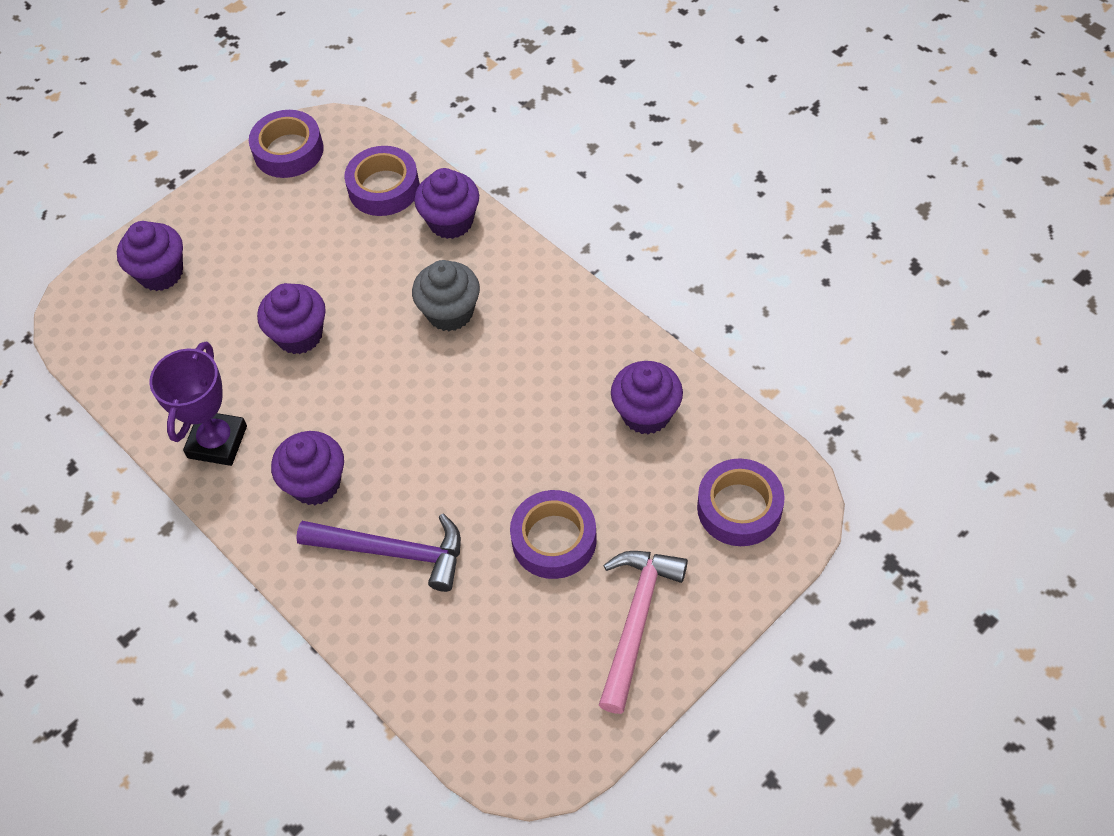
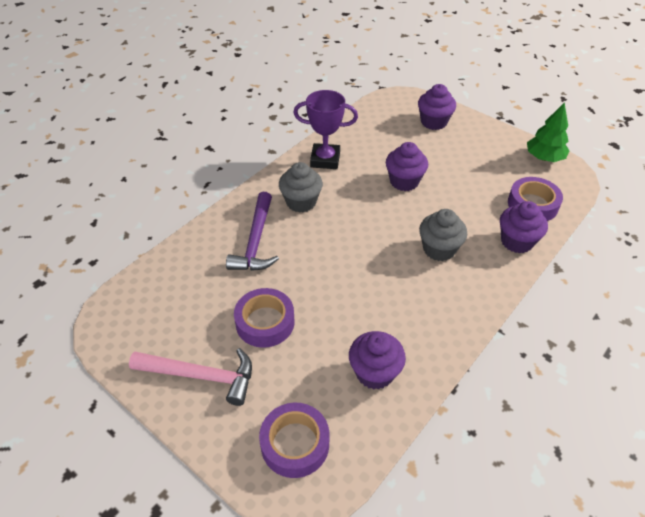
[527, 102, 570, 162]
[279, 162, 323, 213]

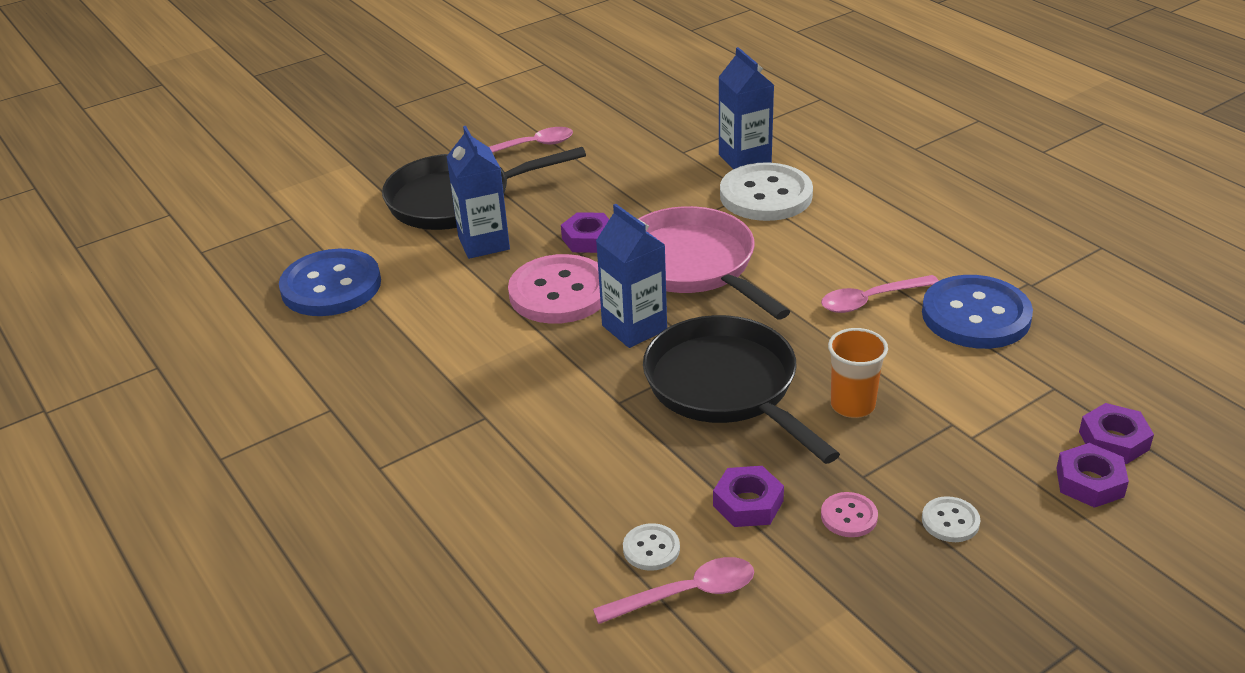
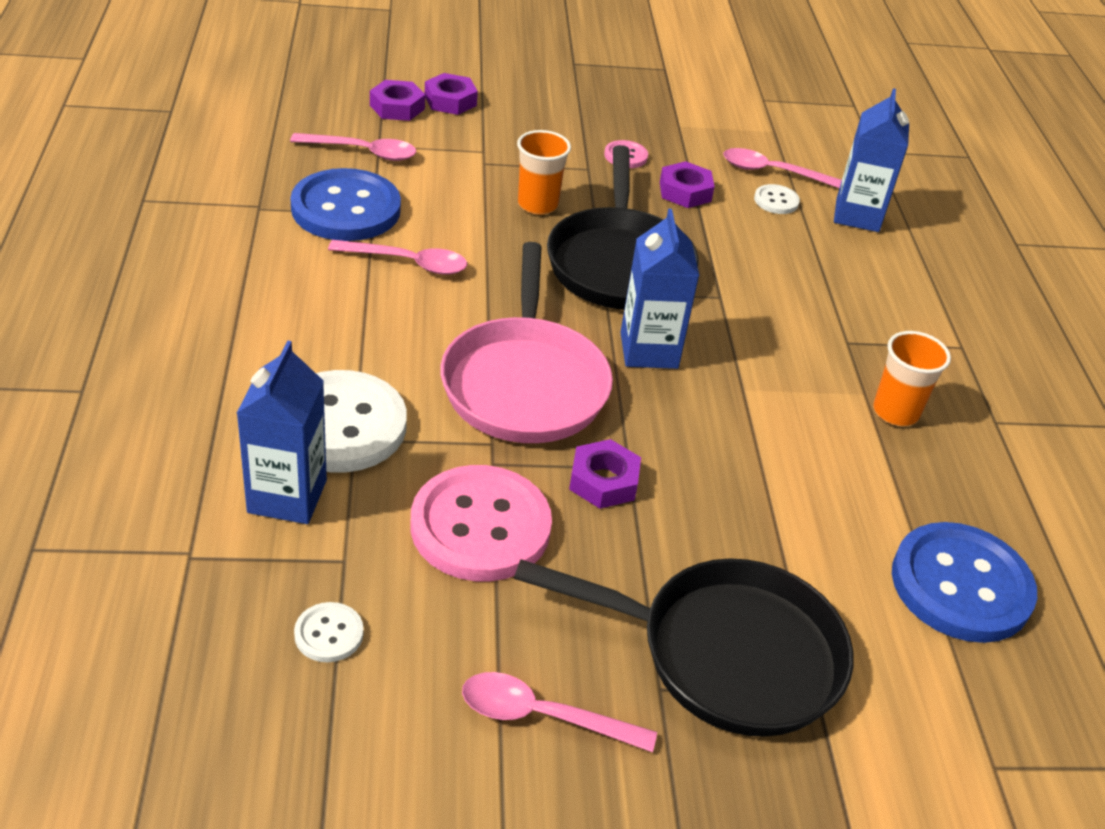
[834, 88, 909, 232]
[410, 465, 552, 581]
[294, 602, 364, 662]
[290, 133, 416, 161]
[873, 331, 951, 426]

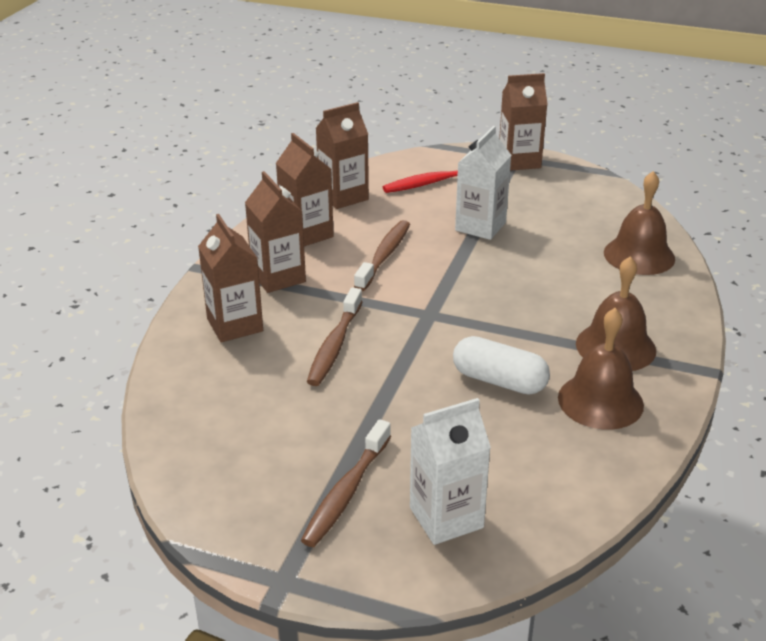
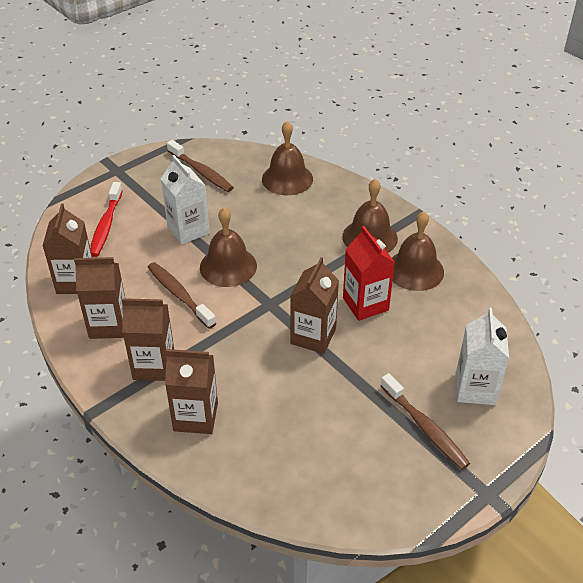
[167, 140, 234, 192]
[343, 226, 395, 321]
[291, 257, 339, 354]
[200, 207, 257, 287]

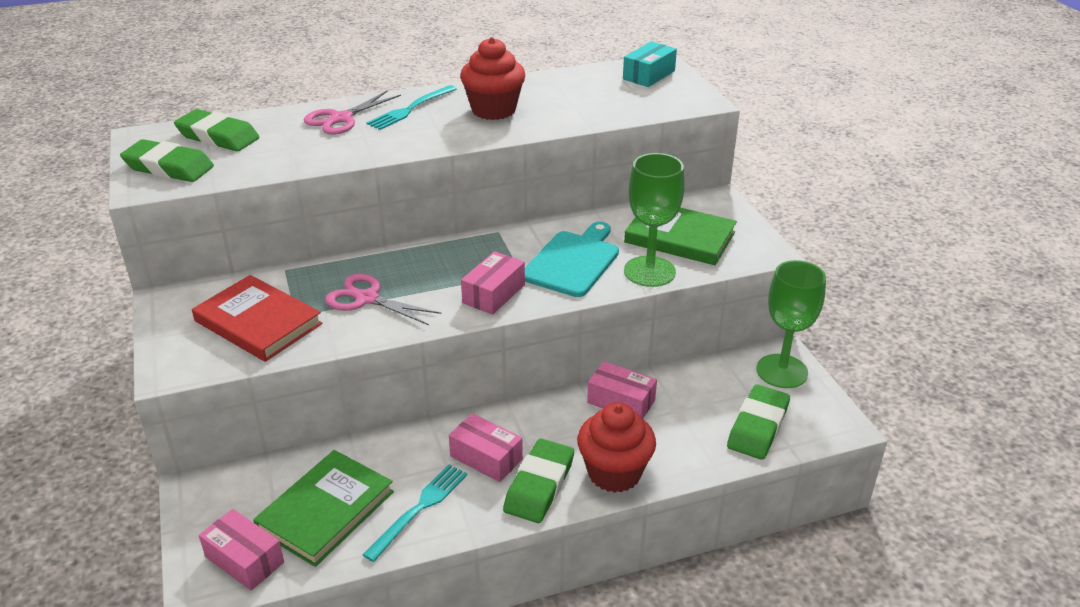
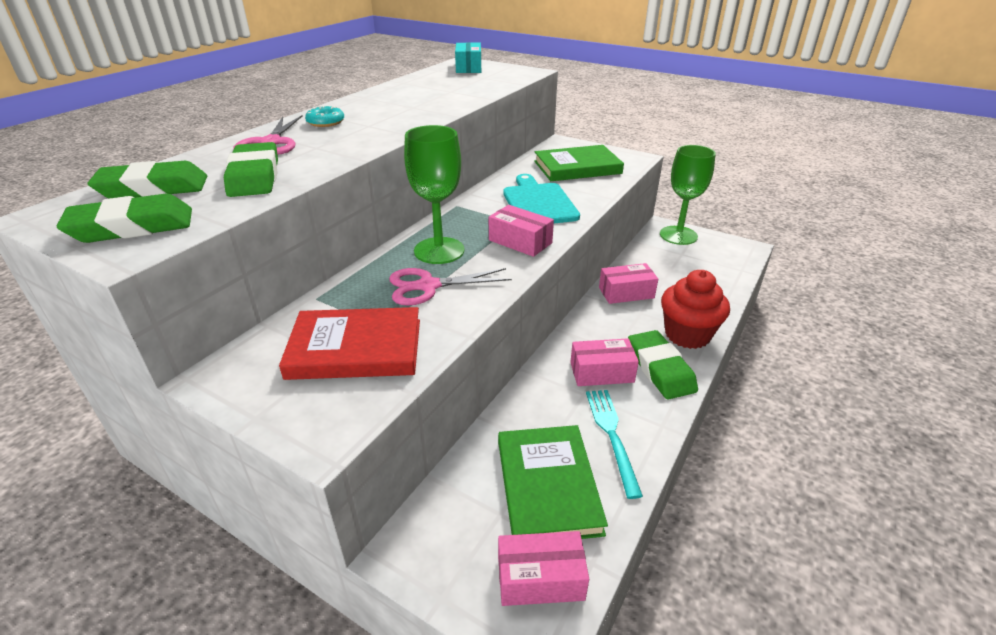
[305, 106, 344, 127]
[460, 37, 525, 120] (first image)
[489, 205, 554, 257]
[404, 125, 464, 264]
[224, 142, 278, 197]

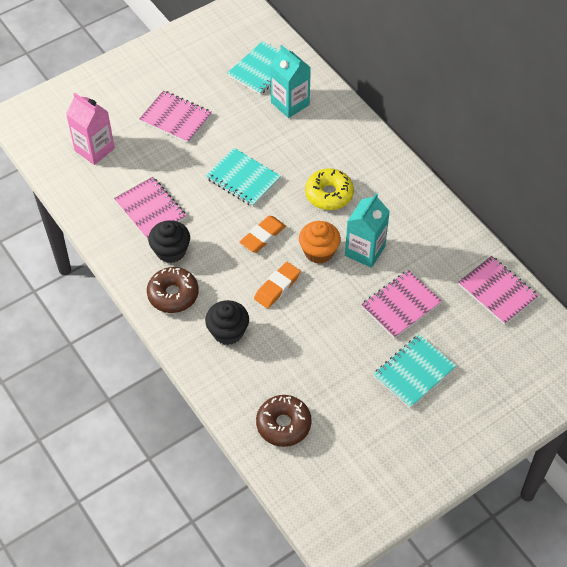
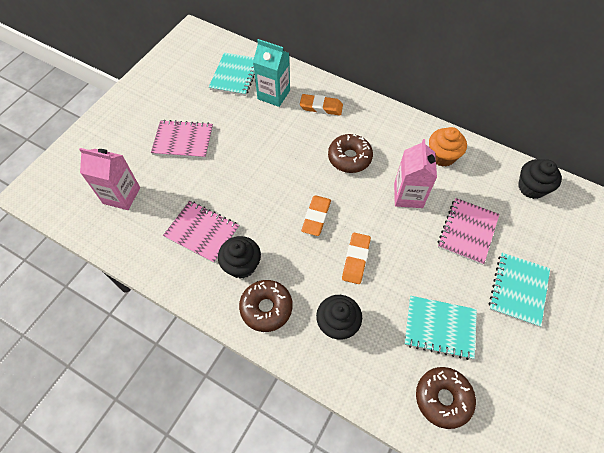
[404, 296, 477, 360]
[429, 127, 467, 167]
[328, 134, 373, 173]
[394, 139, 437, 208]
[518, 159, 562, 199]
[300, 94, 343, 115]

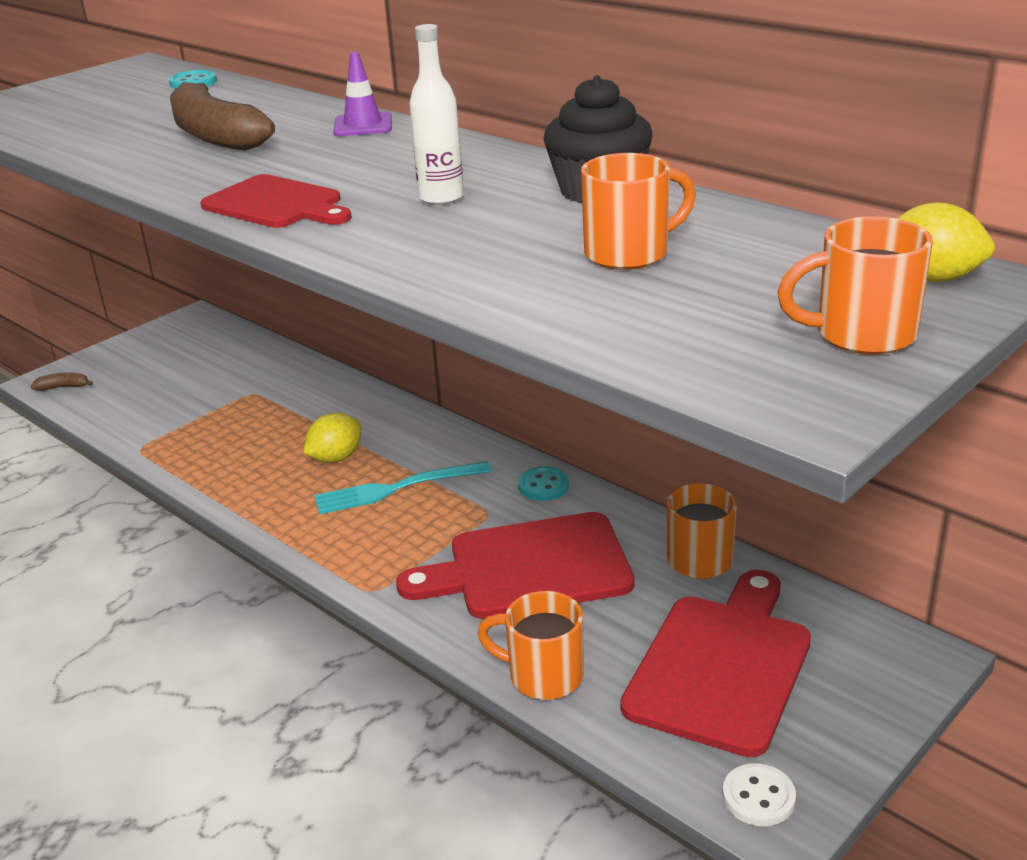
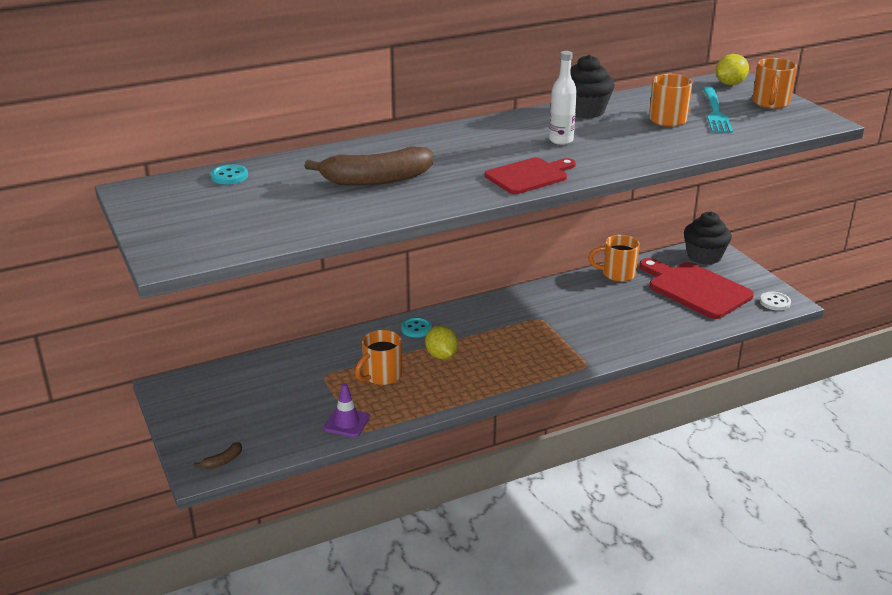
[194, 442, 242, 469]
[703, 87, 733, 133]
[324, 383, 370, 437]
[396, 512, 635, 619] (first image)
[355, 330, 402, 385]
[401, 317, 432, 338]
[684, 212, 732, 265]

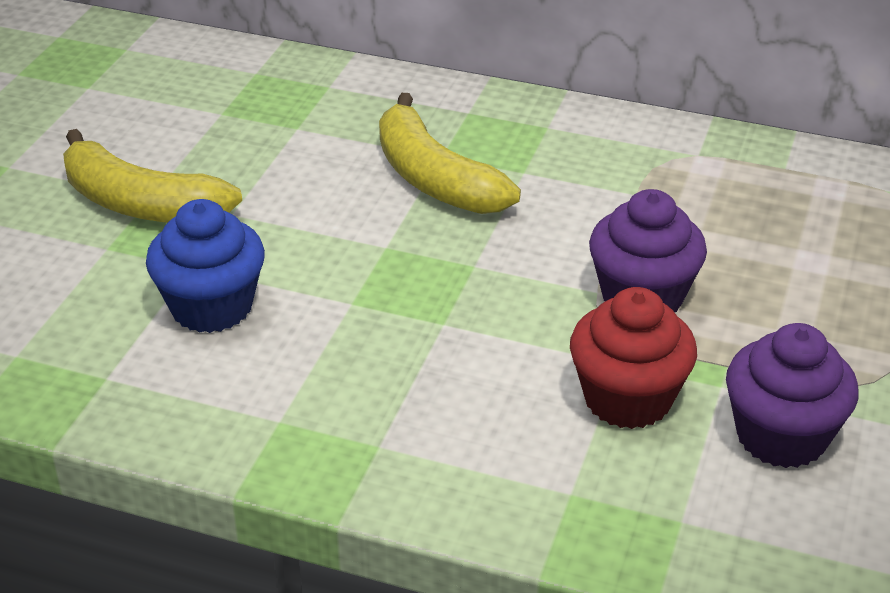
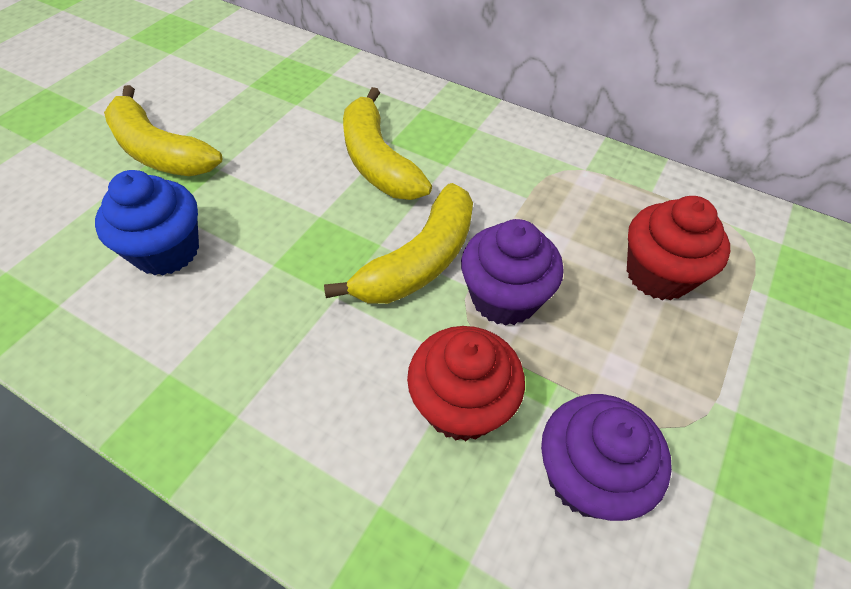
[324, 183, 473, 304]
[627, 196, 730, 300]

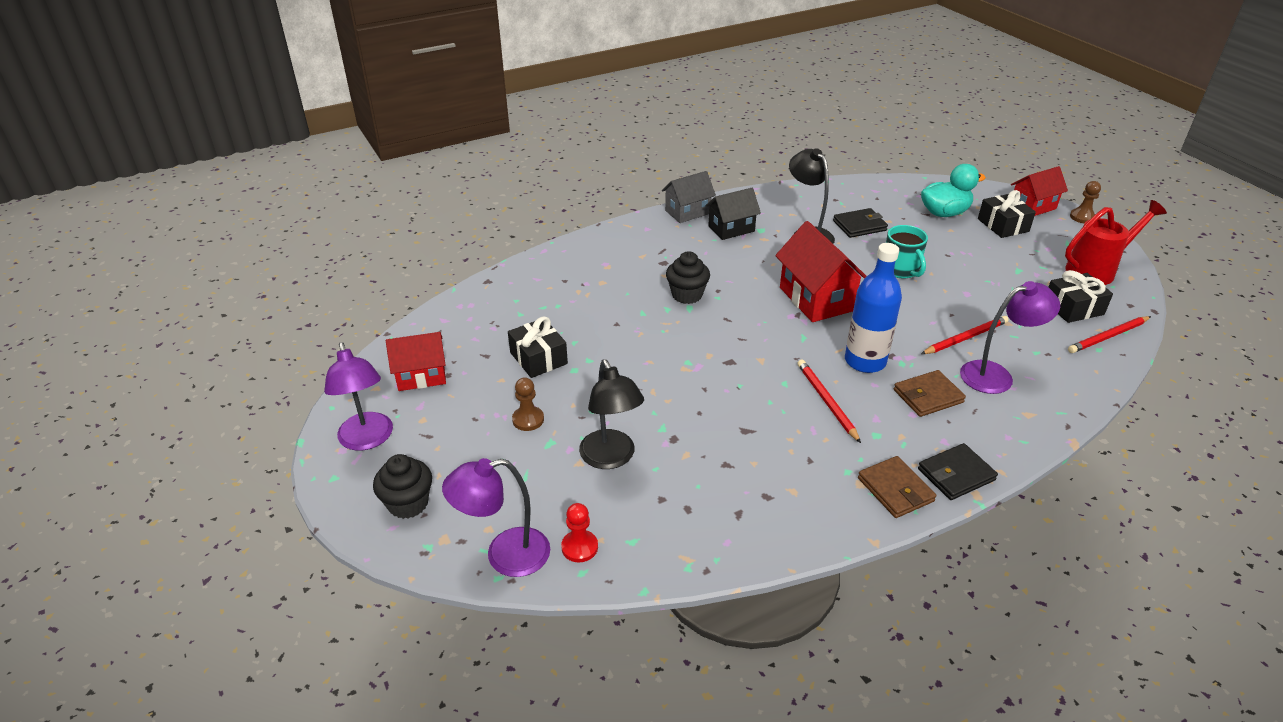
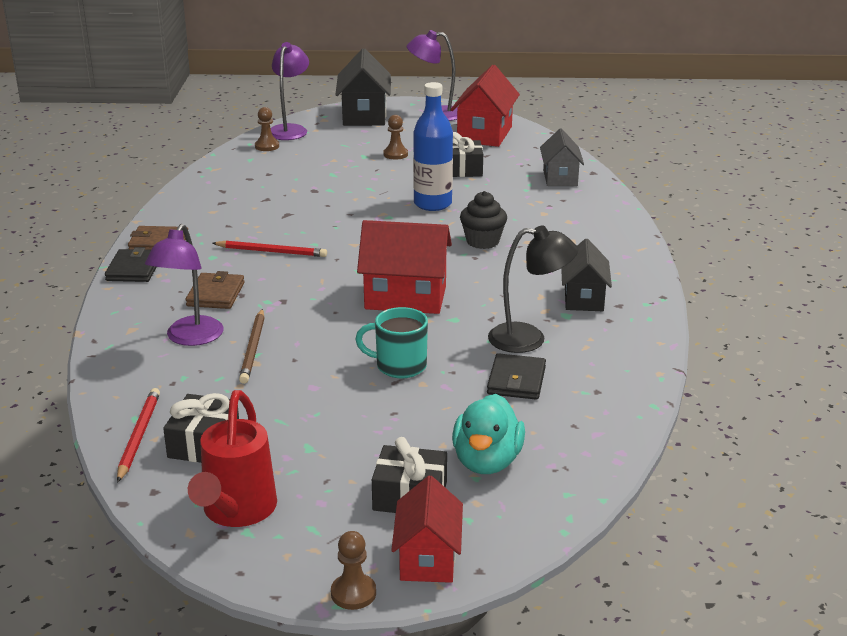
[335, 48, 391, 126]
[450, 65, 520, 147]
[255, 107, 279, 151]
[579, 360, 644, 469] (first image)
[540, 129, 584, 186]
[413, 82, 453, 211]
[239, 309, 265, 384]

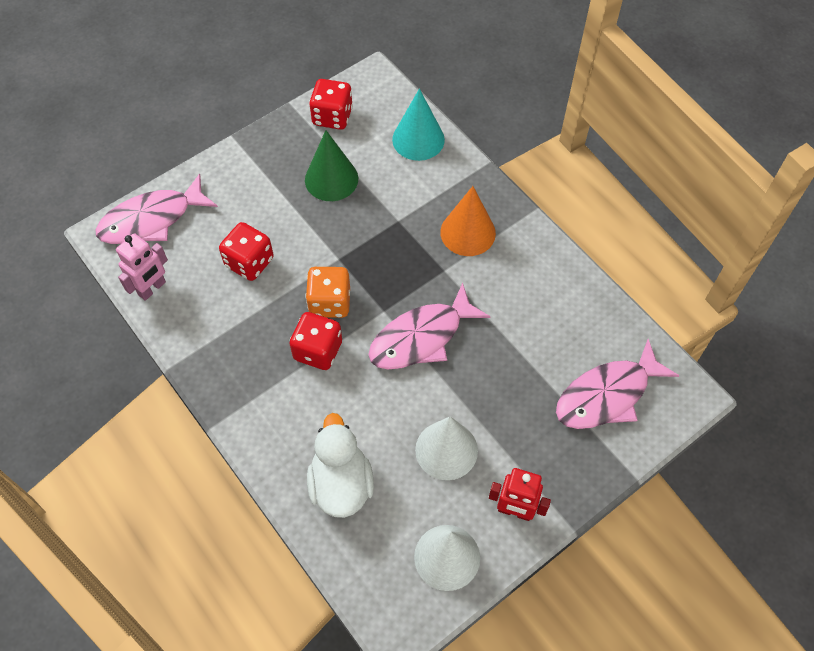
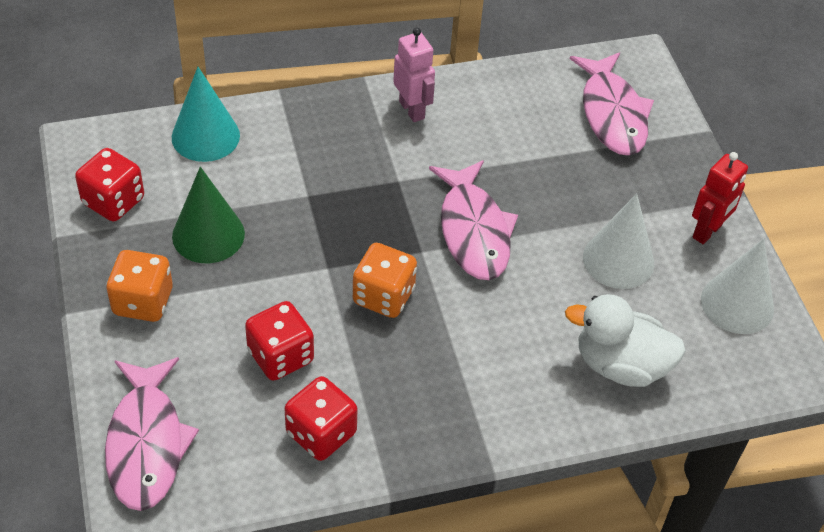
[393, 28, 435, 122]
[284, 376, 357, 461]
[440, 186, 496, 256] (first image)
[106, 250, 173, 322]

